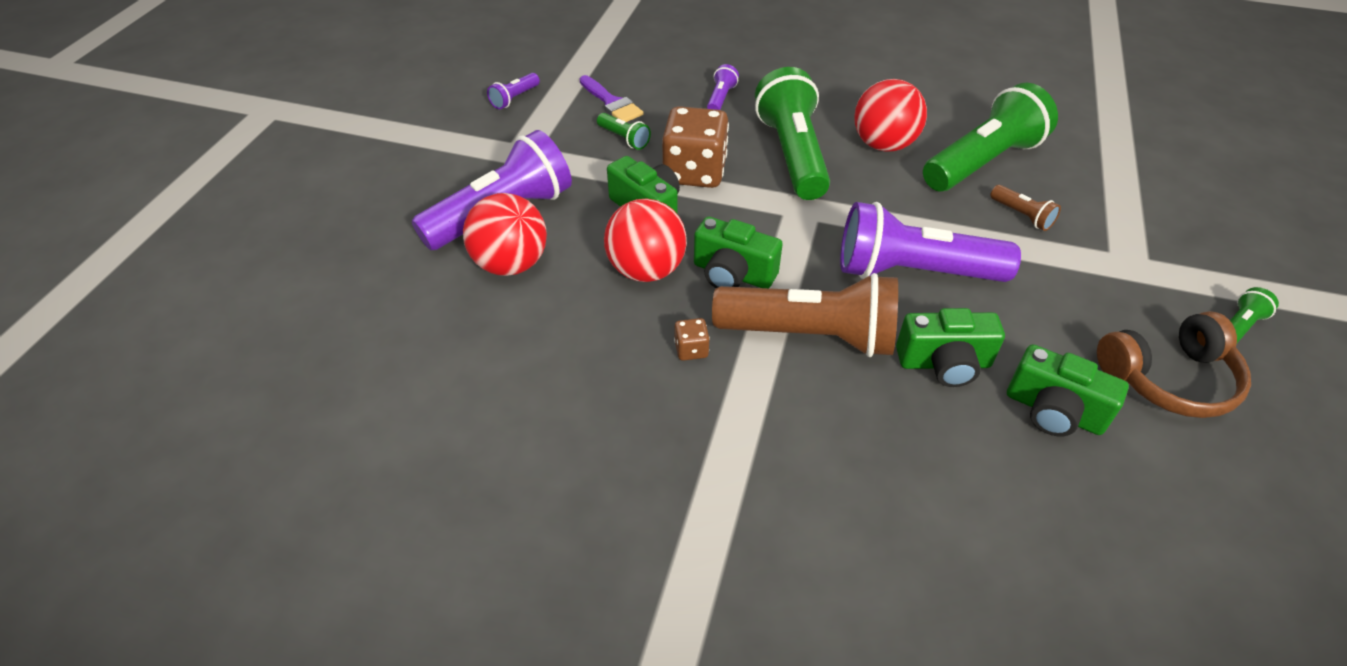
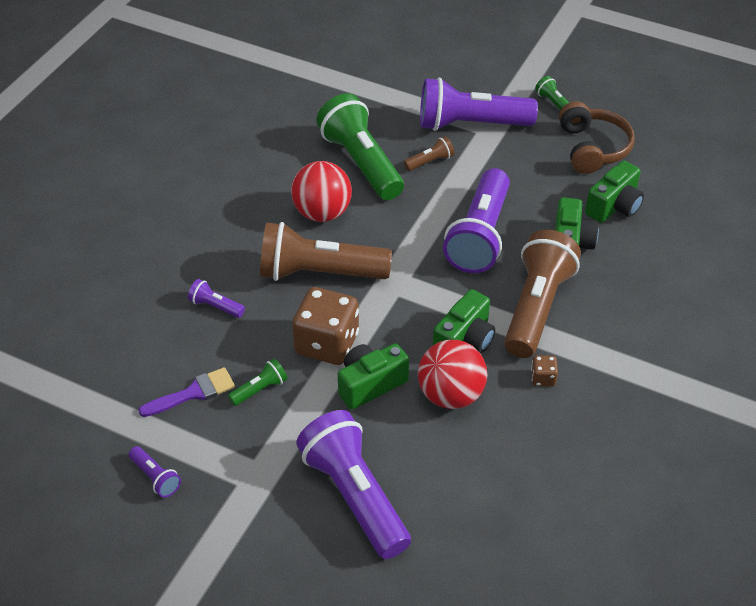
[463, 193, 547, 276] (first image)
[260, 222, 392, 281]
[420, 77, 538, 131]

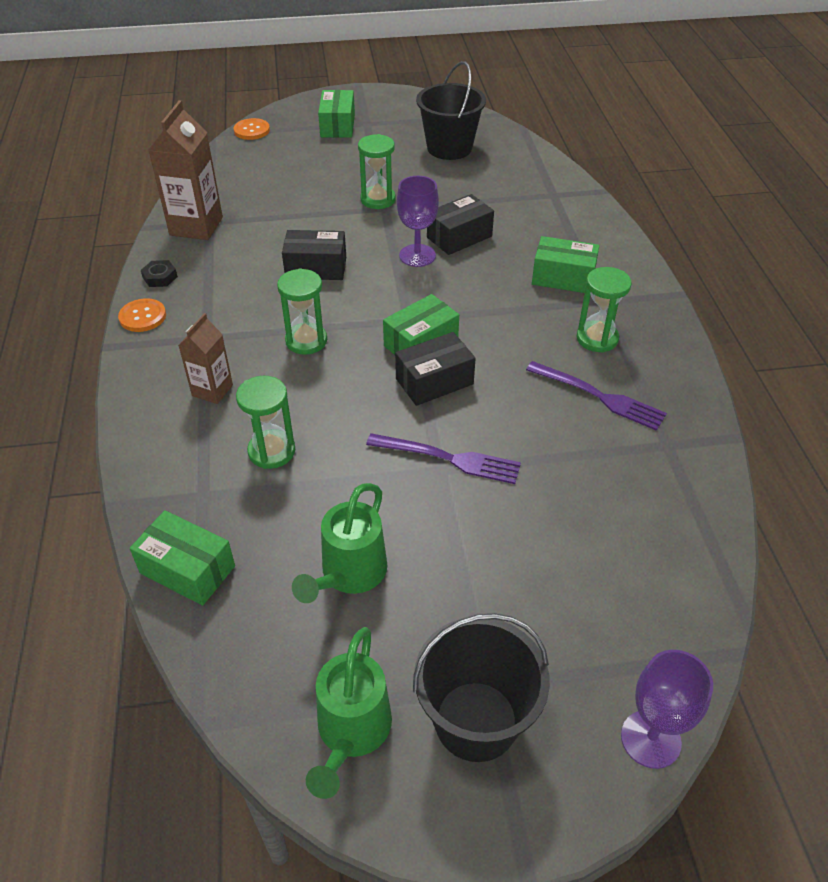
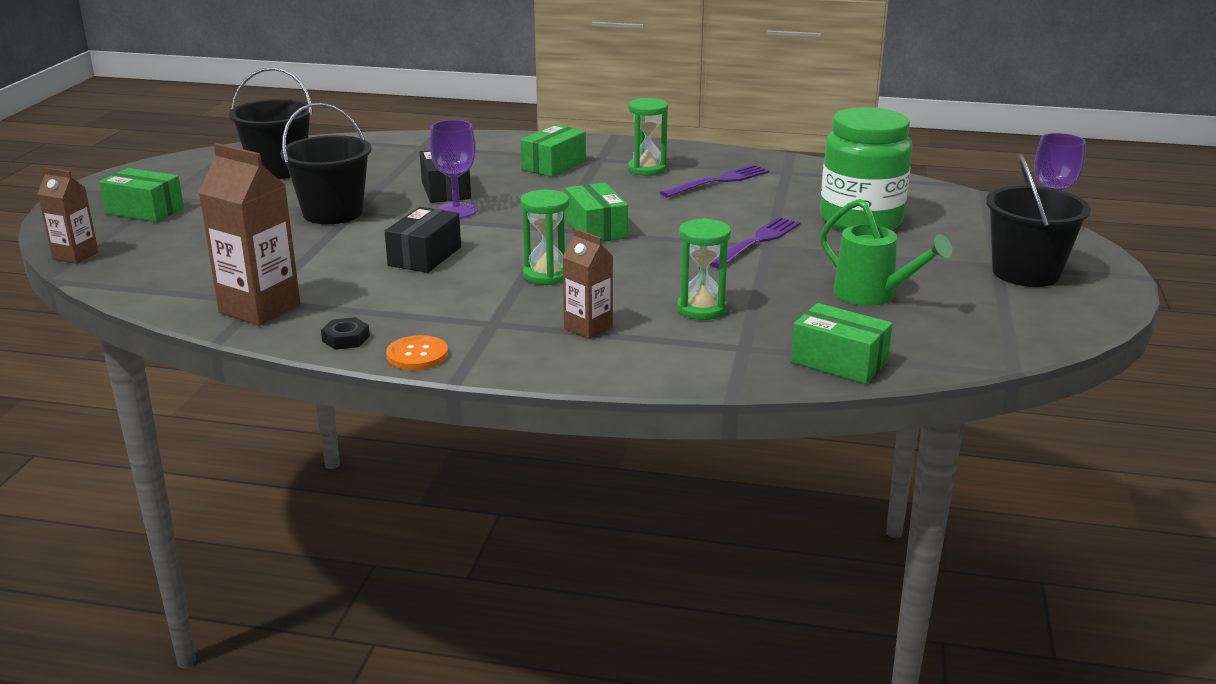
[791, 303, 892, 384]
[37, 167, 98, 264]
[306, 627, 392, 799] (first image)
[280, 103, 372, 224]
[395, 332, 476, 406] (first image)
[820, 107, 912, 230]

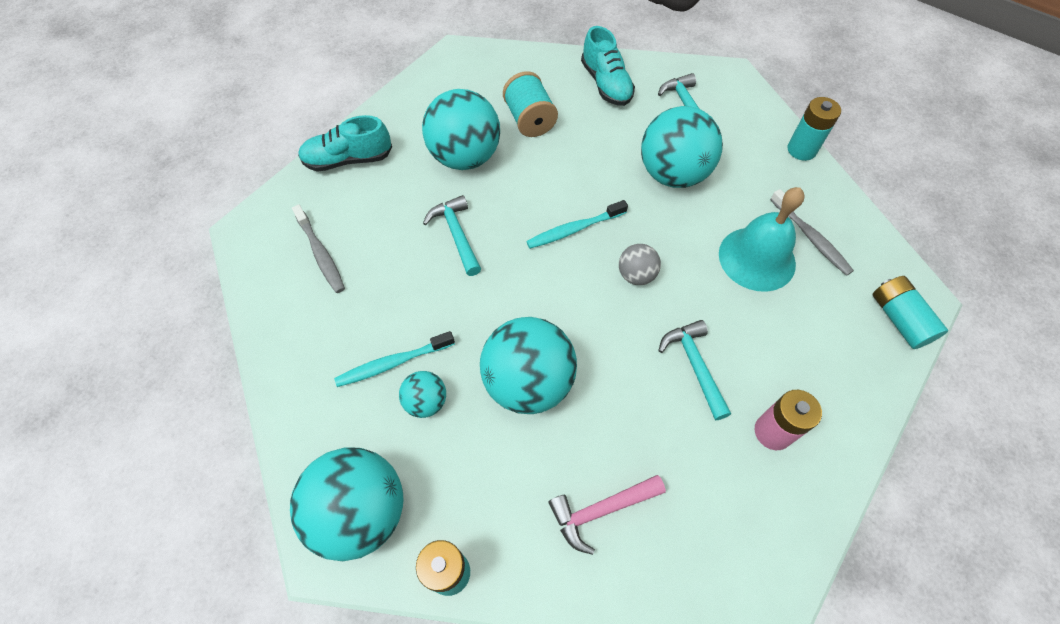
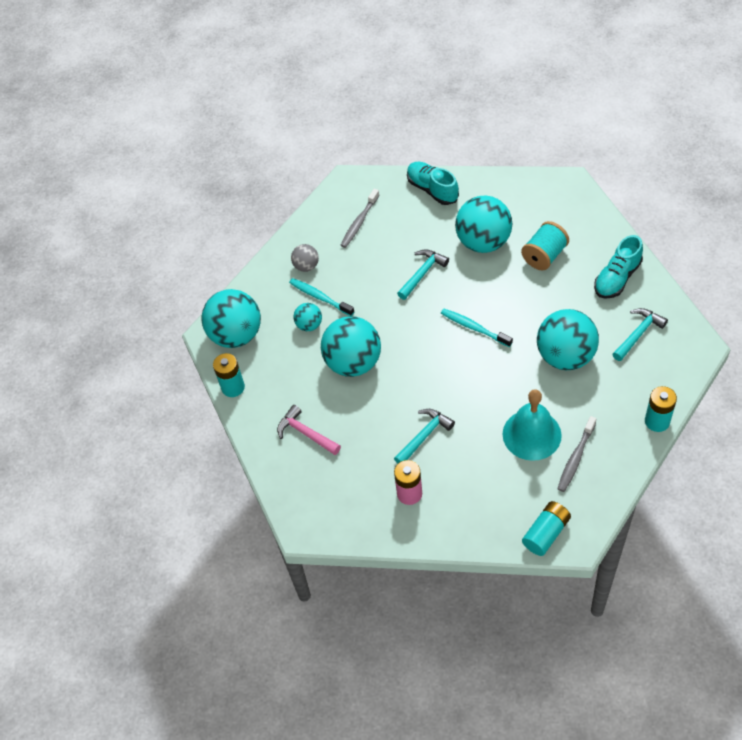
[291, 244, 319, 272]

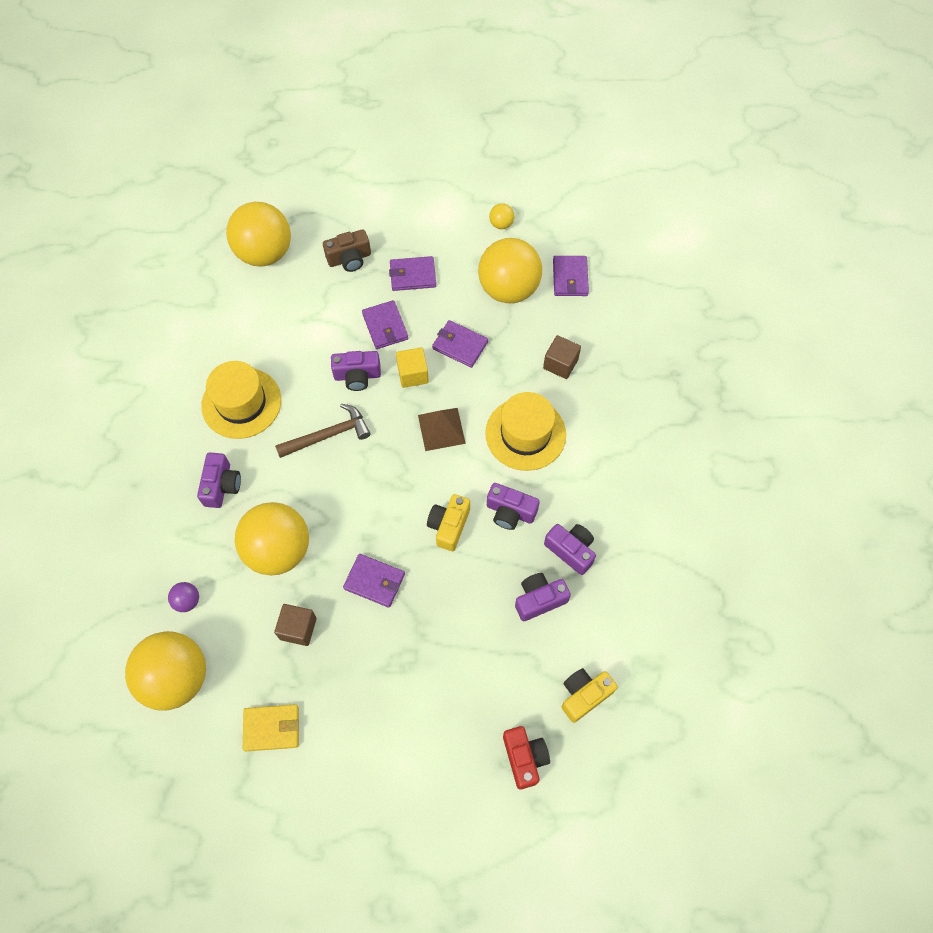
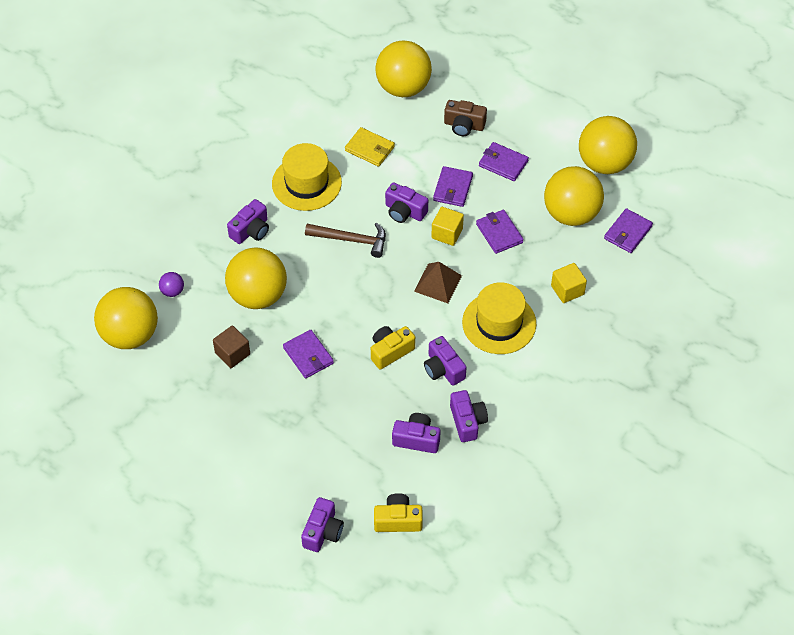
[345, 127, 395, 167]
[579, 116, 637, 174]
[301, 497, 344, 552]
[551, 263, 587, 303]

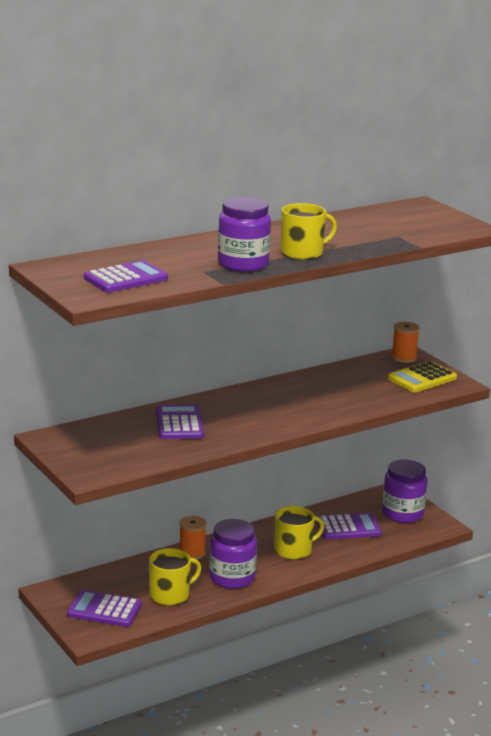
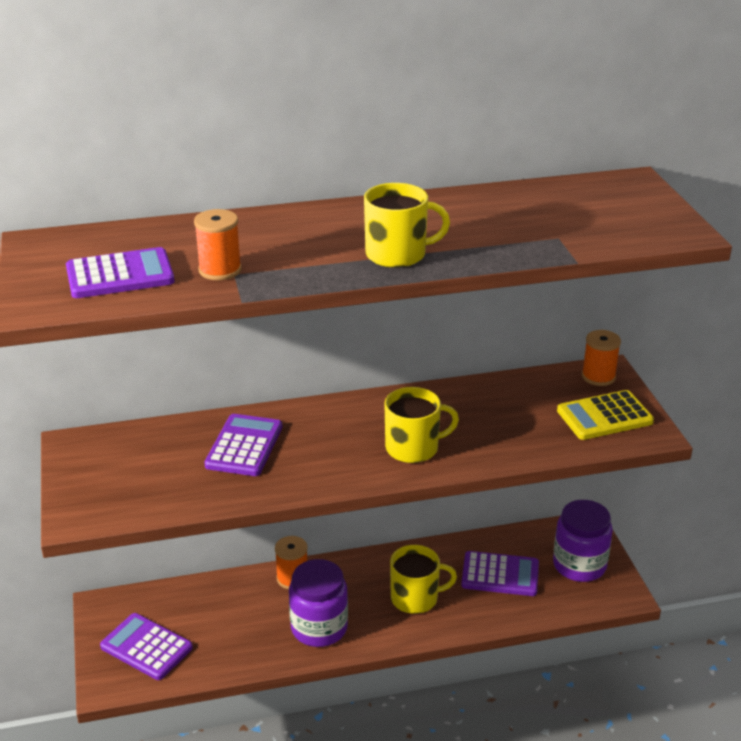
[384, 387, 459, 463]
[218, 197, 271, 272] (first image)
[194, 209, 242, 280]

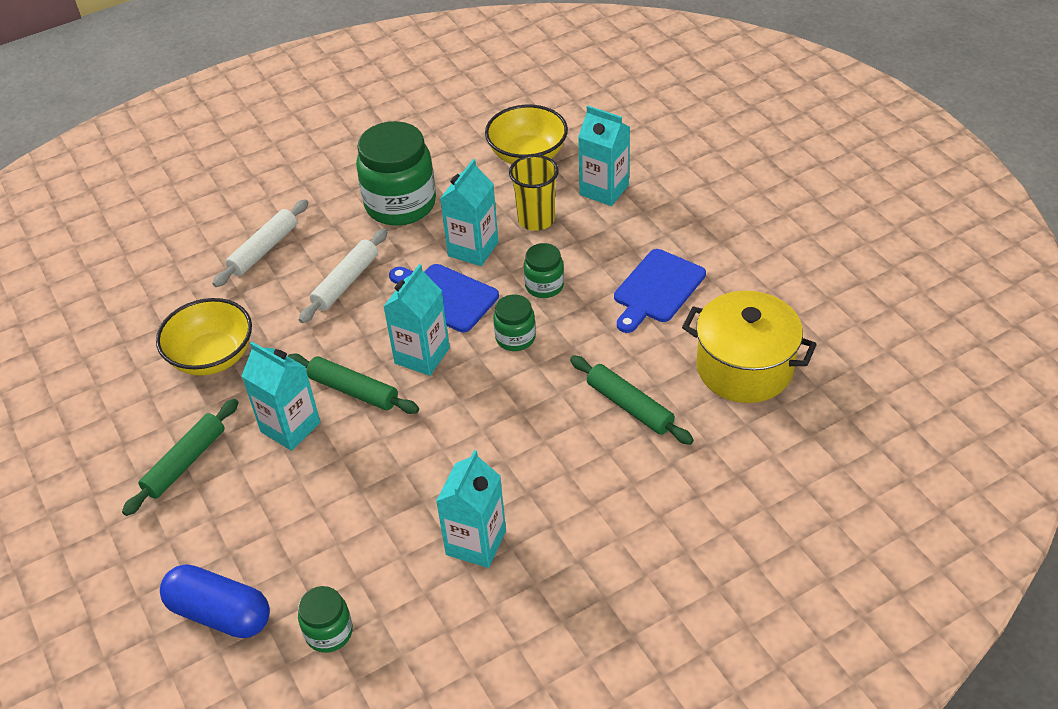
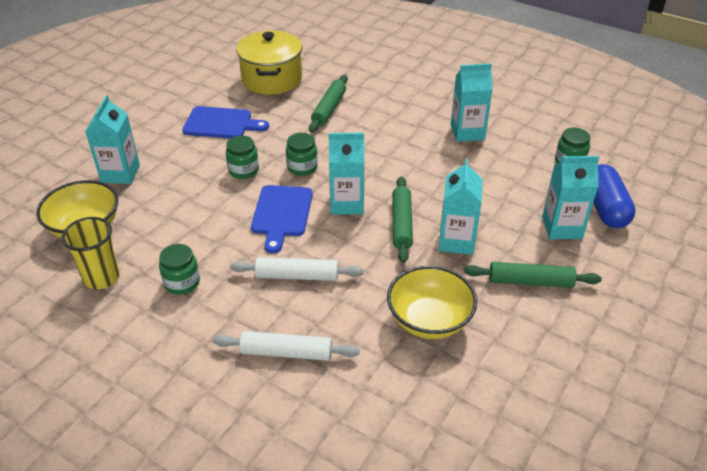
[159, 244, 200, 295]
[542, 156, 599, 239]
[61, 217, 120, 289]

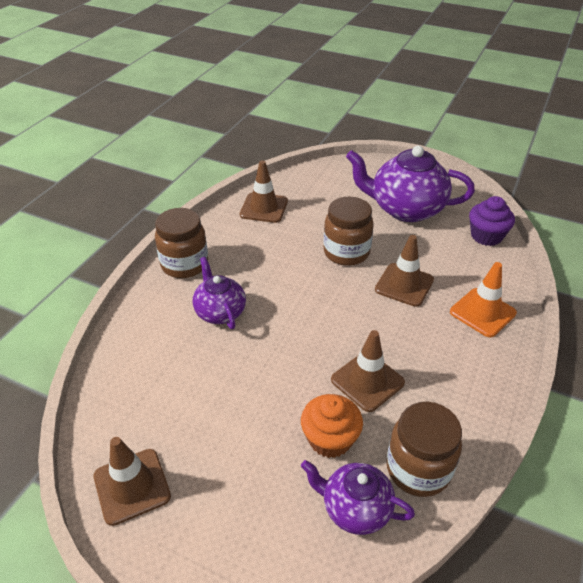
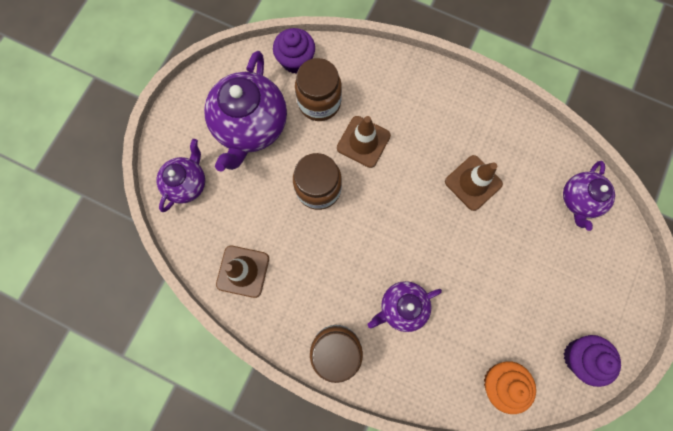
[564, 335, 621, 387]
[484, 361, 536, 414]
[295, 58, 342, 121]
[450, 262, 517, 337] (first image)
[156, 139, 205, 212]

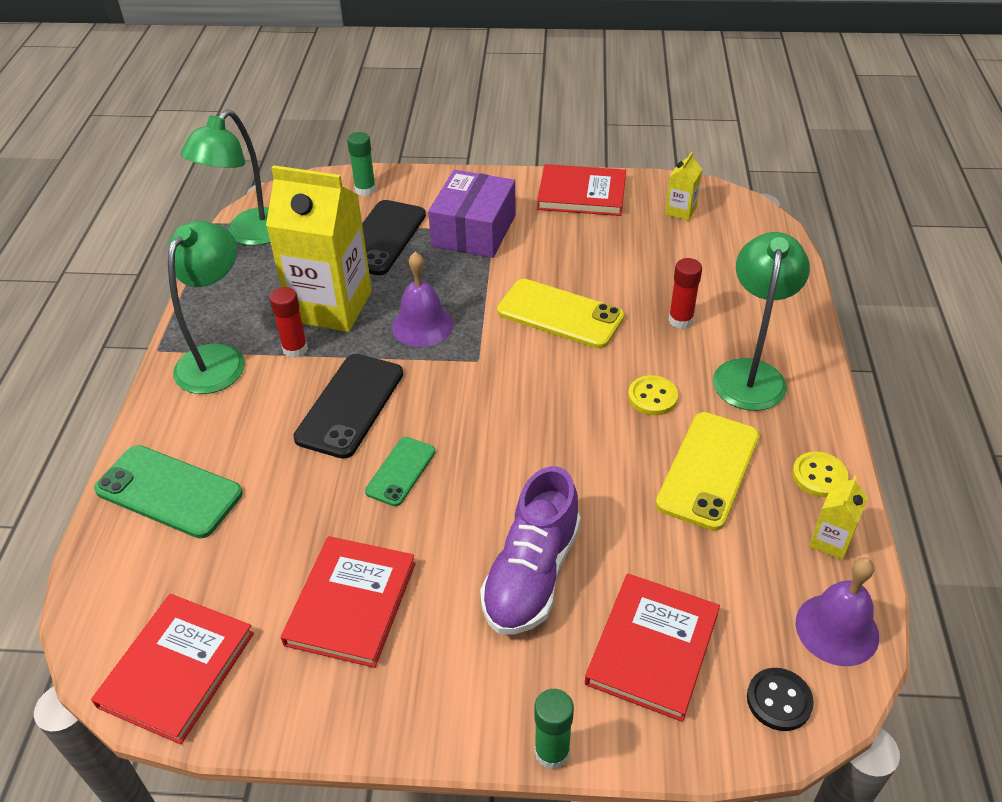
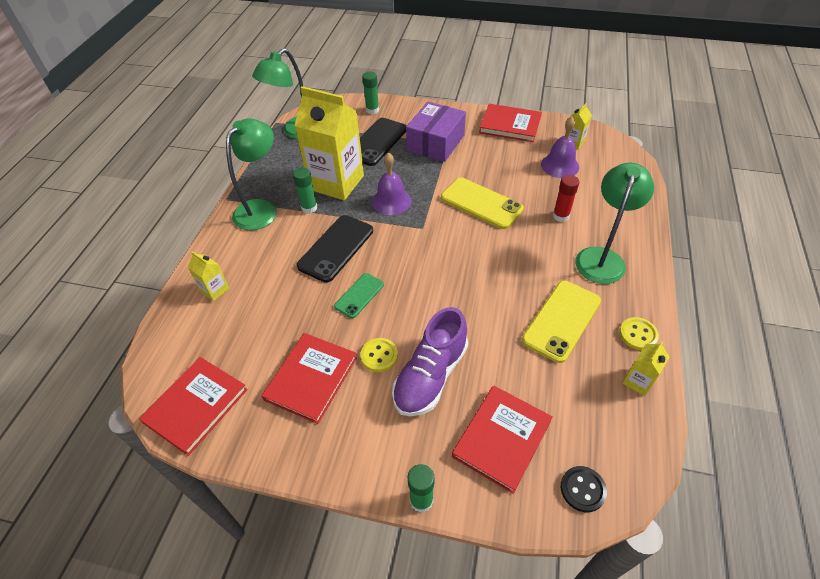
[188, 251, 229, 301]
[293, 167, 317, 214]
[361, 338, 398, 372]
[541, 116, 579, 178]

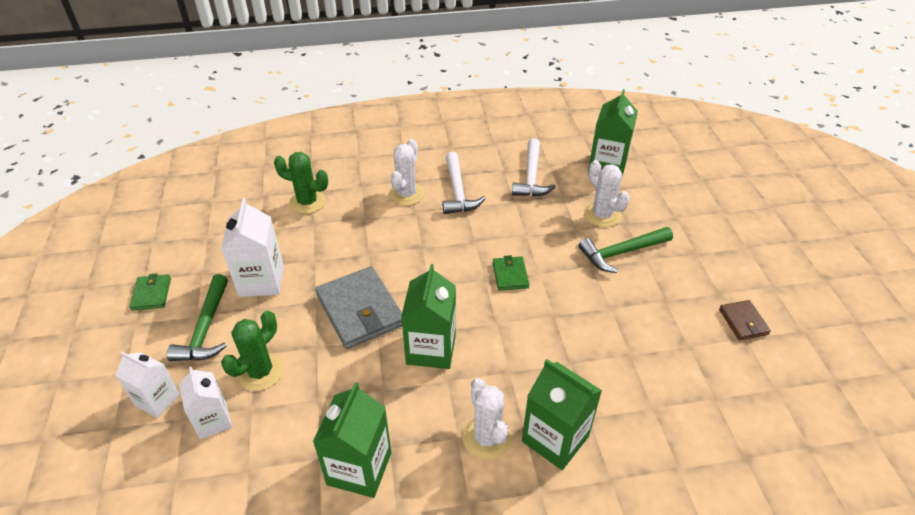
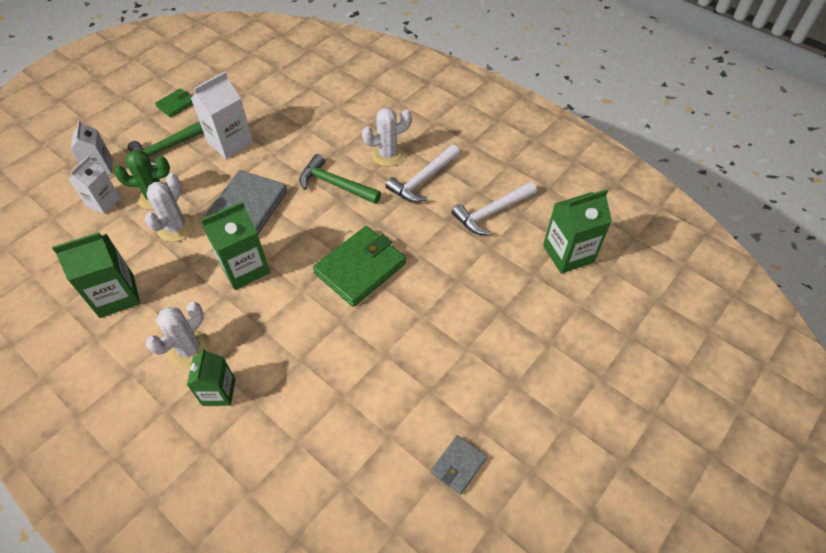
[274, 152, 328, 214] (first image)
[313, 226, 406, 307]
[187, 348, 236, 406]
[299, 154, 381, 204]
[145, 173, 195, 242]
[431, 435, 487, 495]

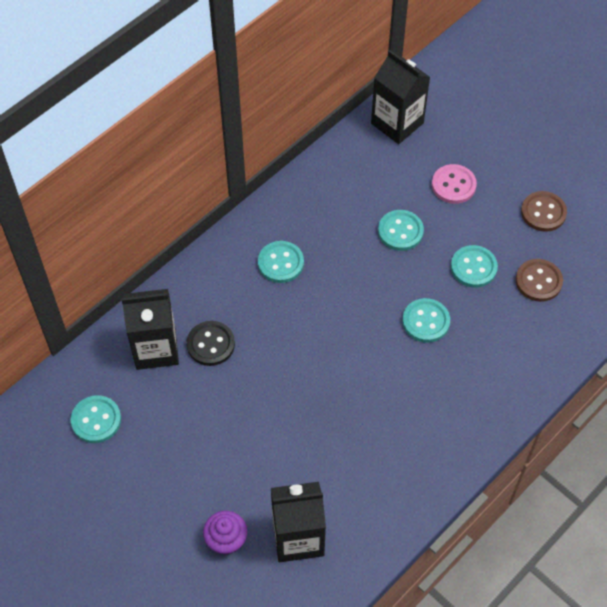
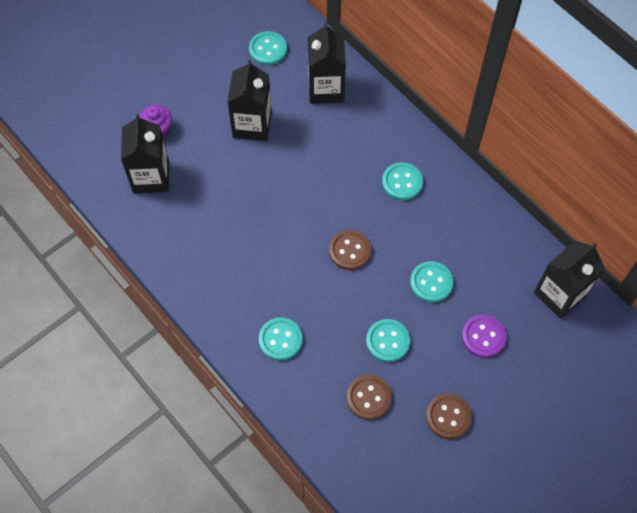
[187, 321, 235, 366] (first image)
[259, 317, 302, 361]
[462, 315, 506, 358]
[227, 60, 272, 141]
[329, 230, 371, 270]

